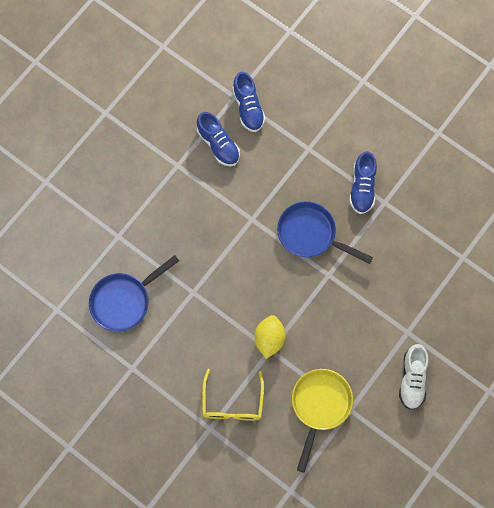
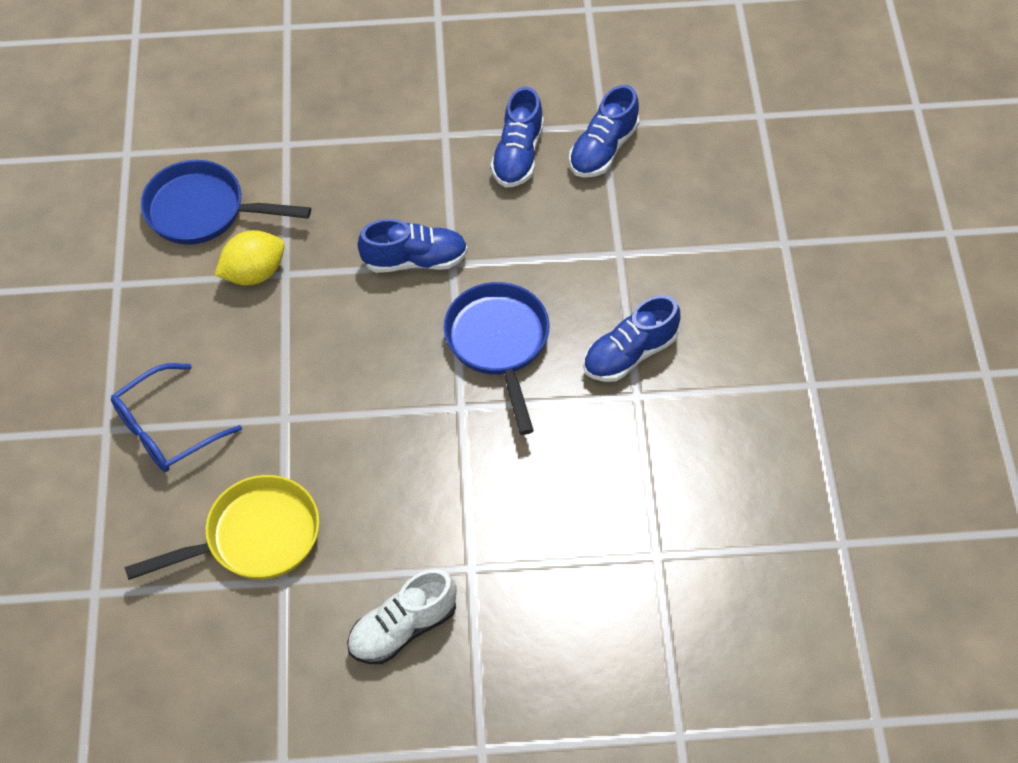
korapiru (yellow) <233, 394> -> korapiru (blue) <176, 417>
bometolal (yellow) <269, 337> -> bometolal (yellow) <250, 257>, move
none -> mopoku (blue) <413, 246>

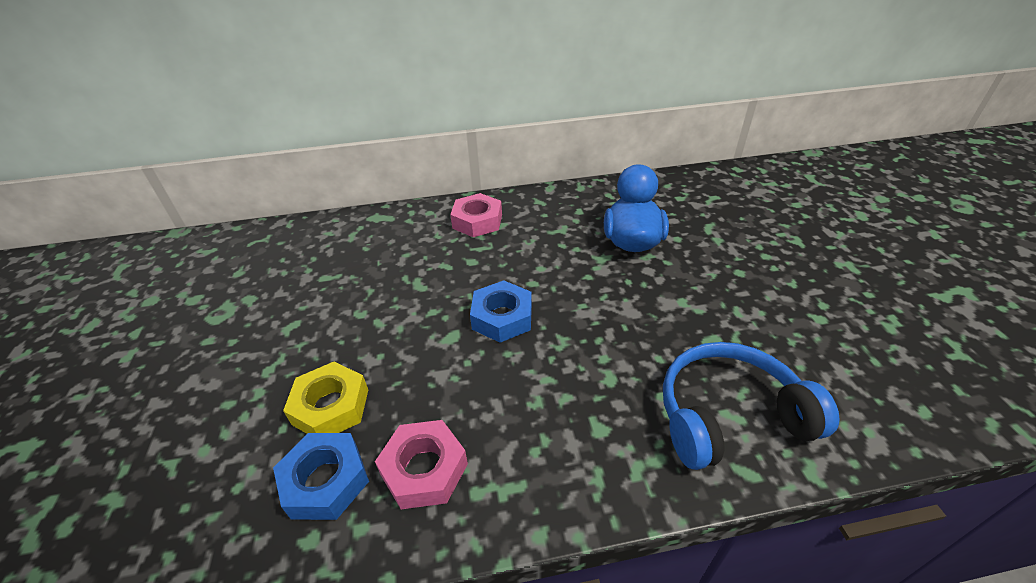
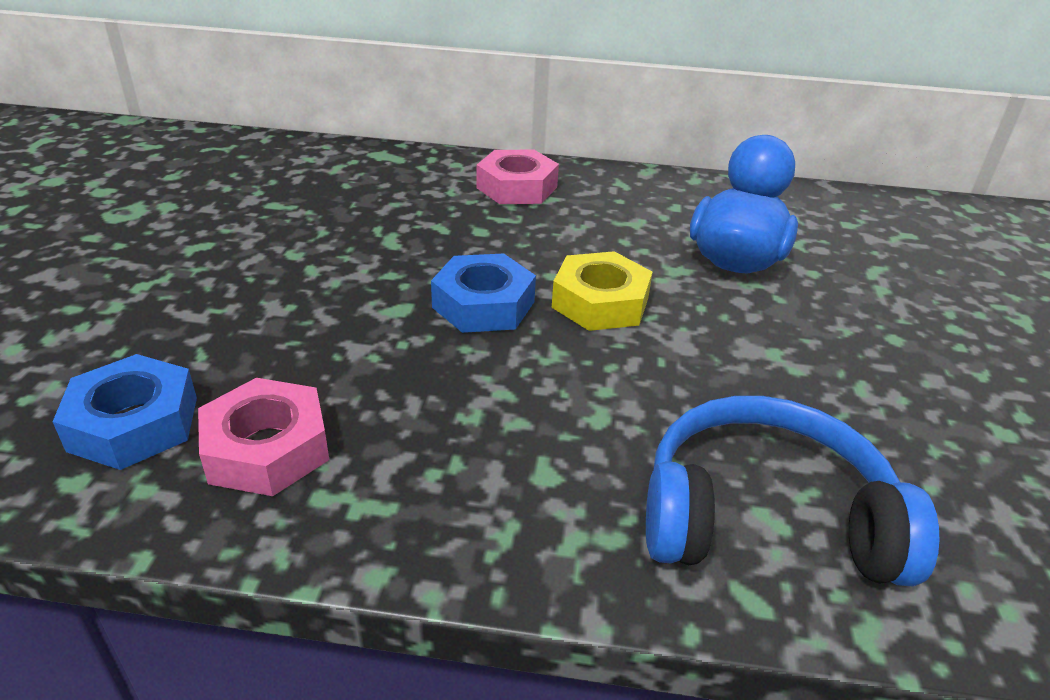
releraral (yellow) <325, 398> -> releraral (yellow) <602, 291>, move

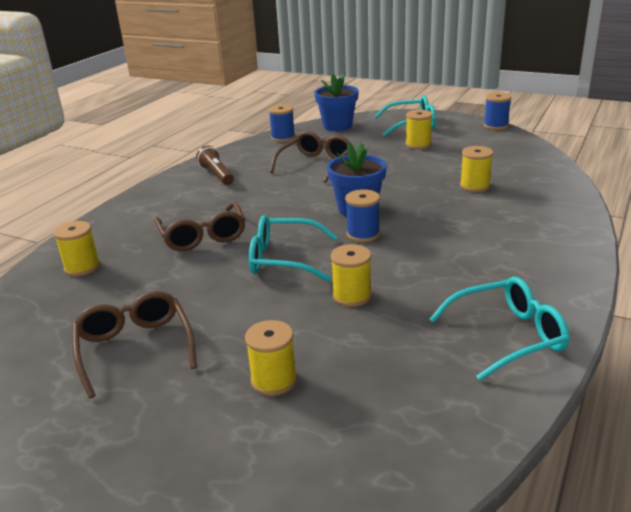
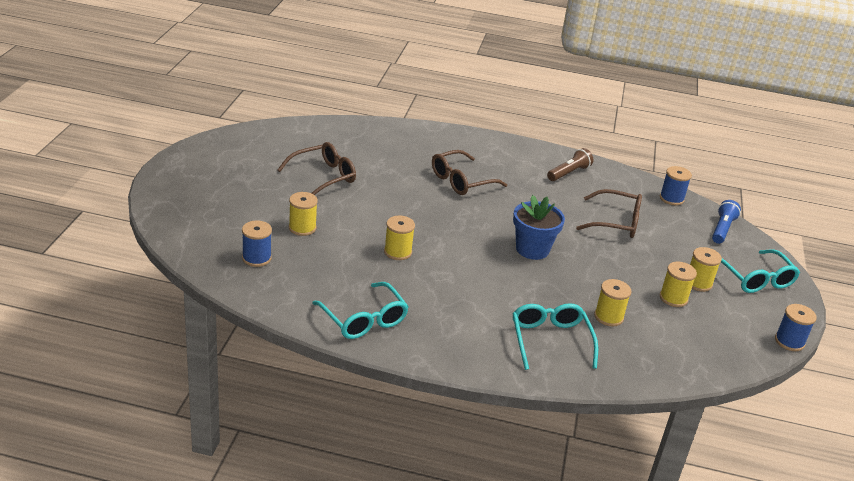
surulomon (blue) <362, 215> -> surulomon (blue) <257, 244>, move
korapiru (turquoise) <293, 248> -> korapiru (turquoise) <555, 336>, move
surulomon (yellow) <76, 248> -> surulomon (yellow) <678, 284>, move
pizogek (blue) <336, 102> -> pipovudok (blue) <726, 222>

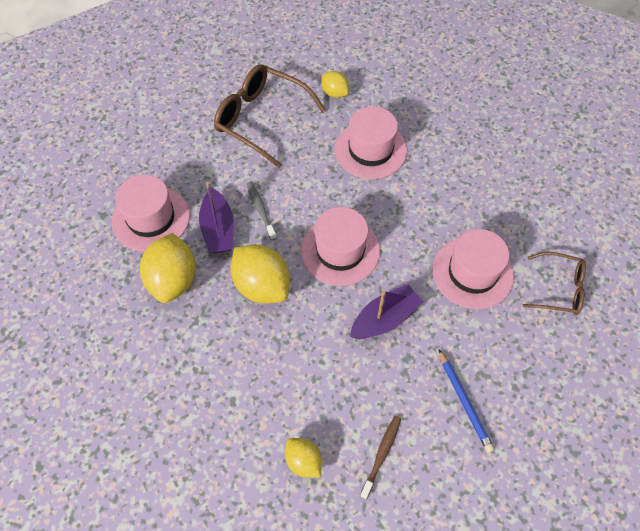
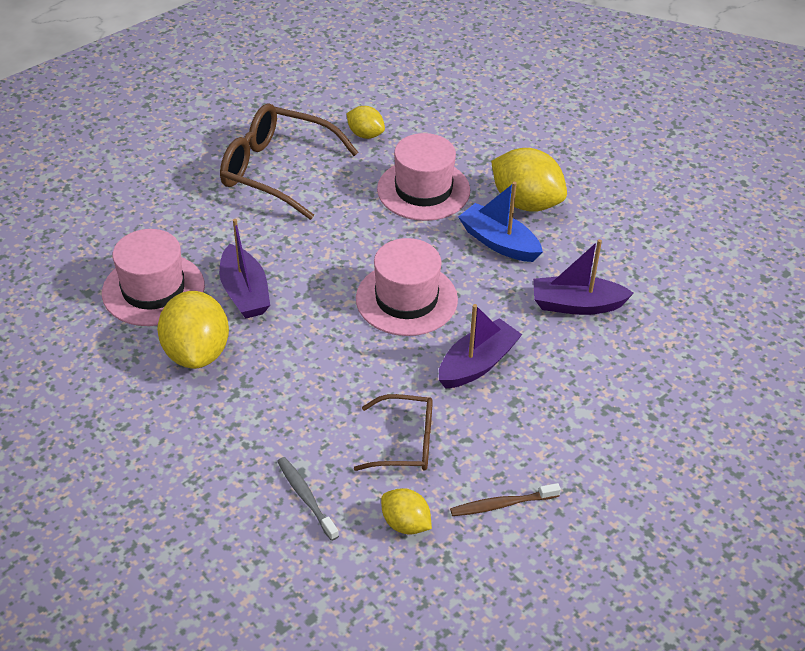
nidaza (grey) <261, 211> -> nidaza (grey) <308, 499>, move
korapiru (brown) <554, 283> -> korapiru (brown) <393, 432>, move
nidaza (brown) <380, 457> -> nidaza (brown) <505, 499>, 120 degrees counterclockwise
none -> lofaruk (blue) <500, 222>
bometolal (yellow) <260, 274> -> bometolal (yellow) <529, 180>, move
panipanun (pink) <473, 269> -> lofaruk (purple) <583, 277>
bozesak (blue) <466, 401> -> none

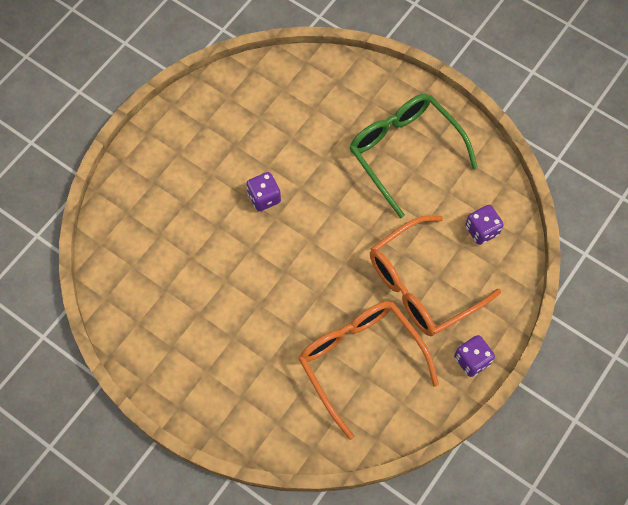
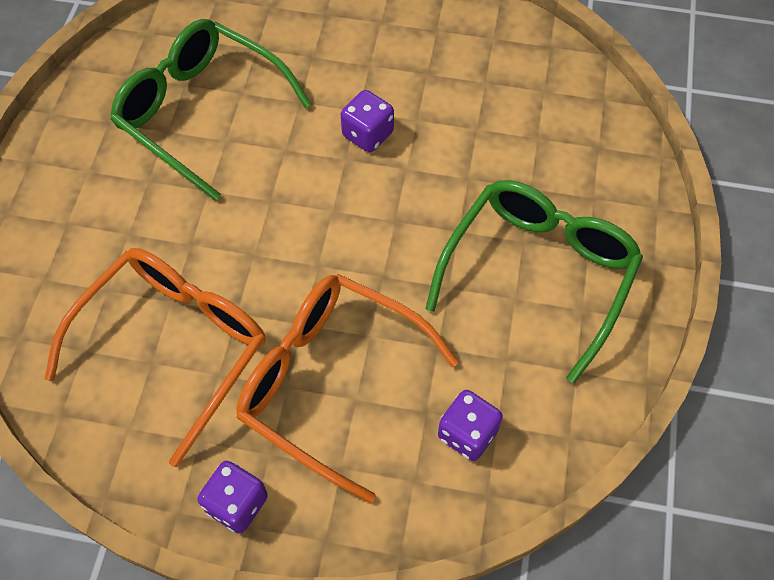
none -> korapiru (green) <210, 110>

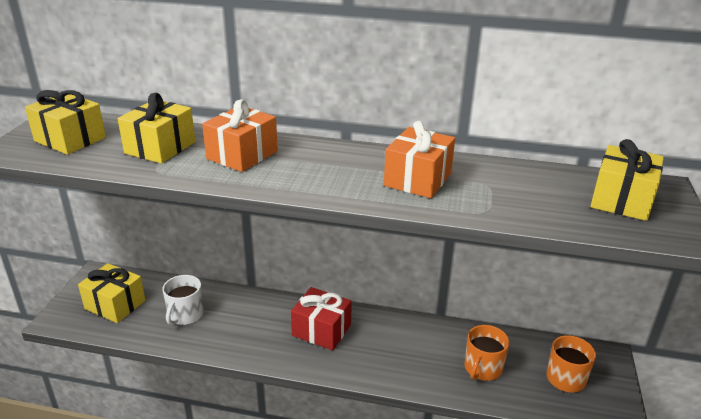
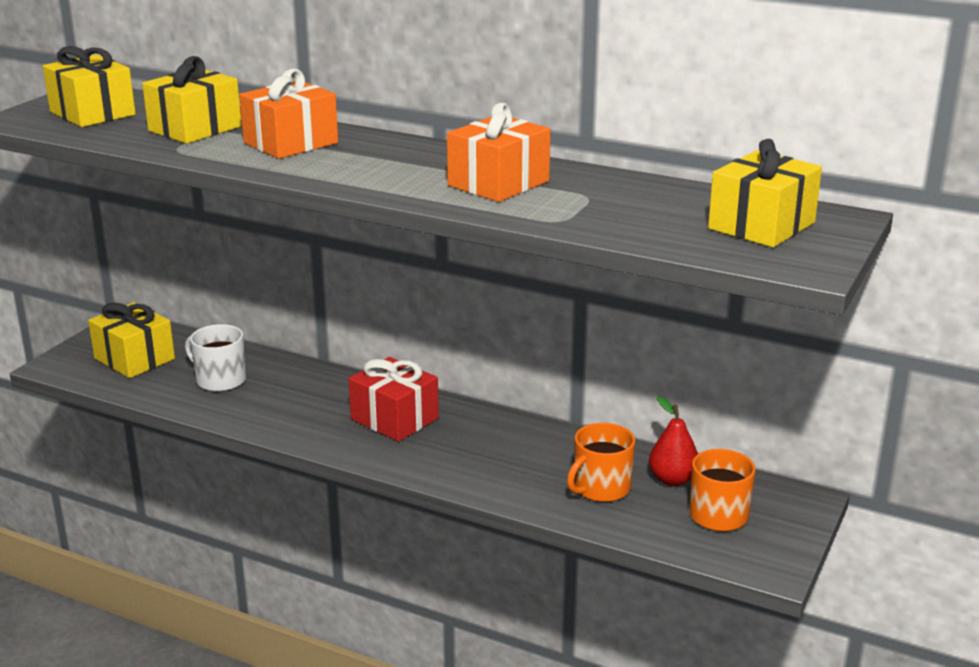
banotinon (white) <183, 300> -> banotinon (white) <215, 358>, 90 degrees clockwise
none -> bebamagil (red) <673, 441>

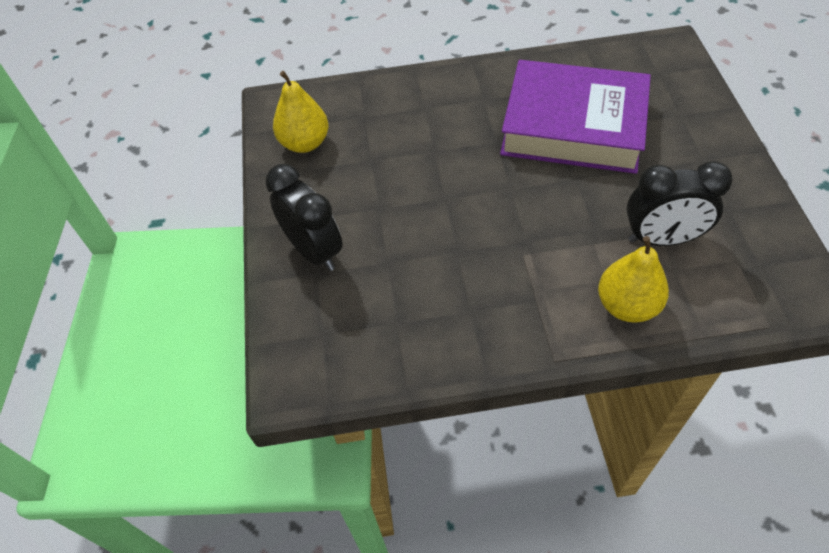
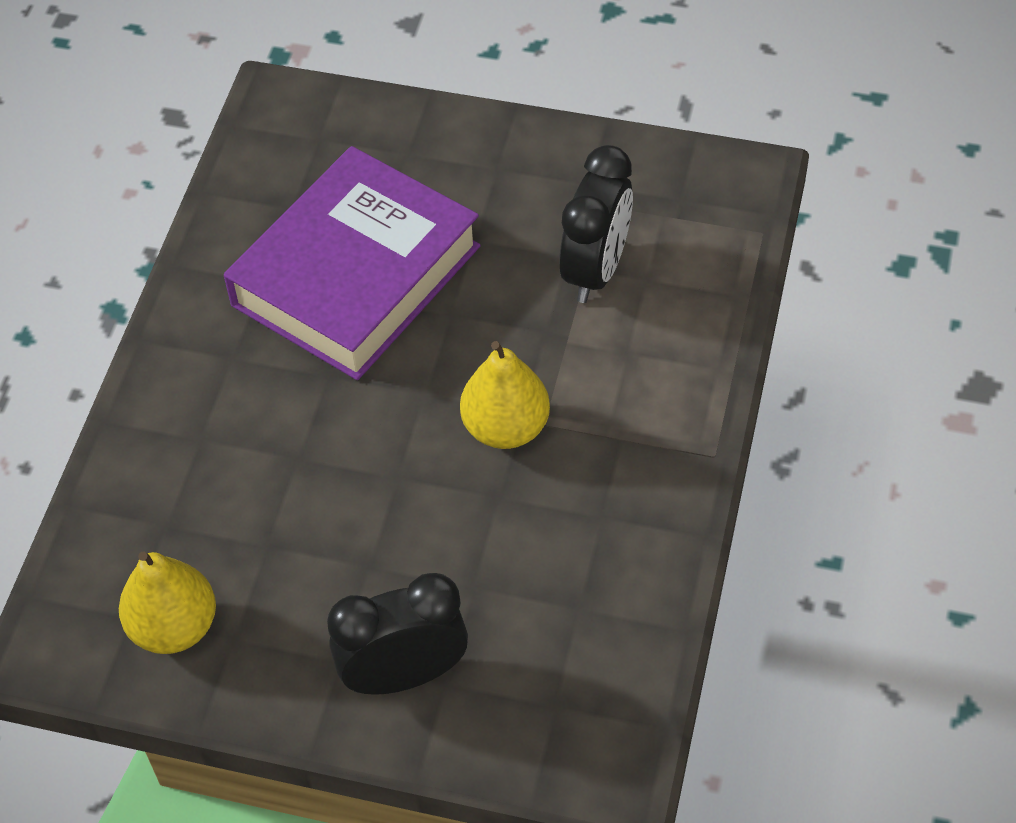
bebamagil (yellow) <633, 279> -> bebamagil (yellow) <505, 395>, move

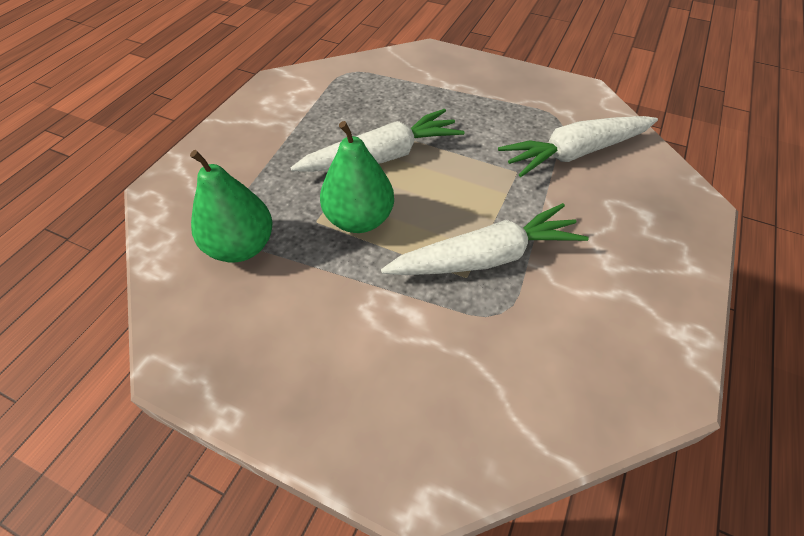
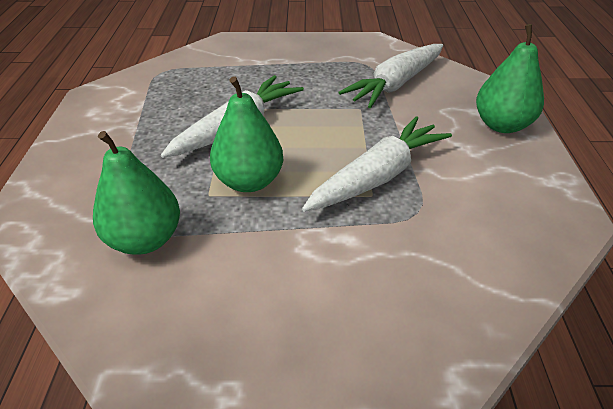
none -> bebamagil (green) <510, 78>

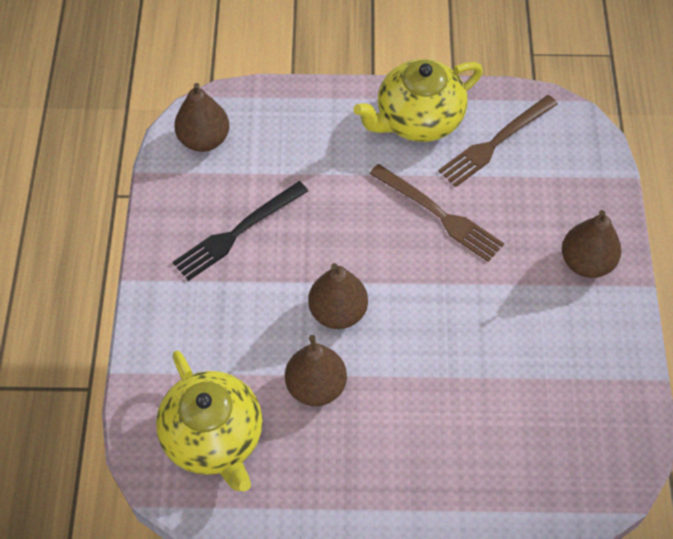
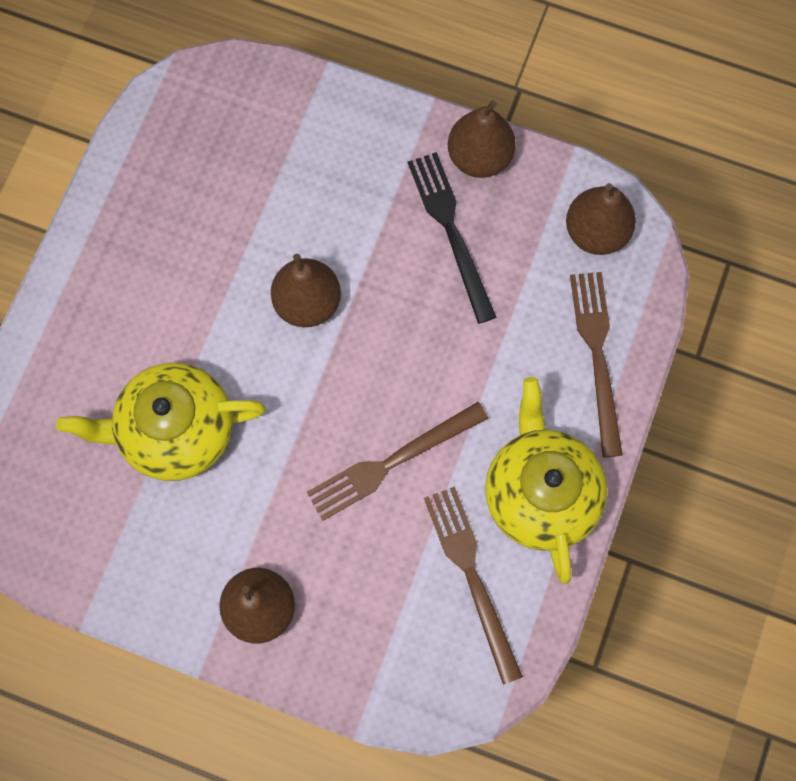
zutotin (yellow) <209, 421> -> zutotin (yellow) <161, 422>, move
bebamagil (brown) <316, 370> -> bebamagil (brown) <482, 139>, move
none -> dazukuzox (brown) <596, 364>

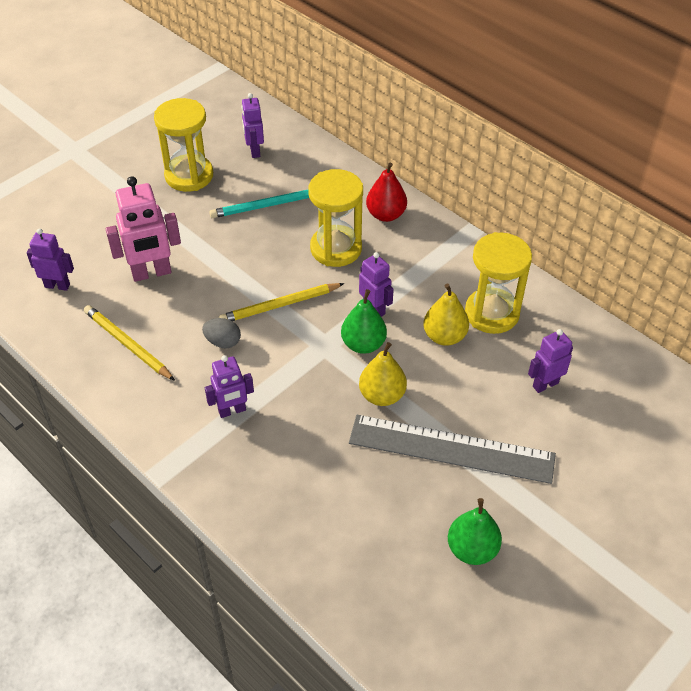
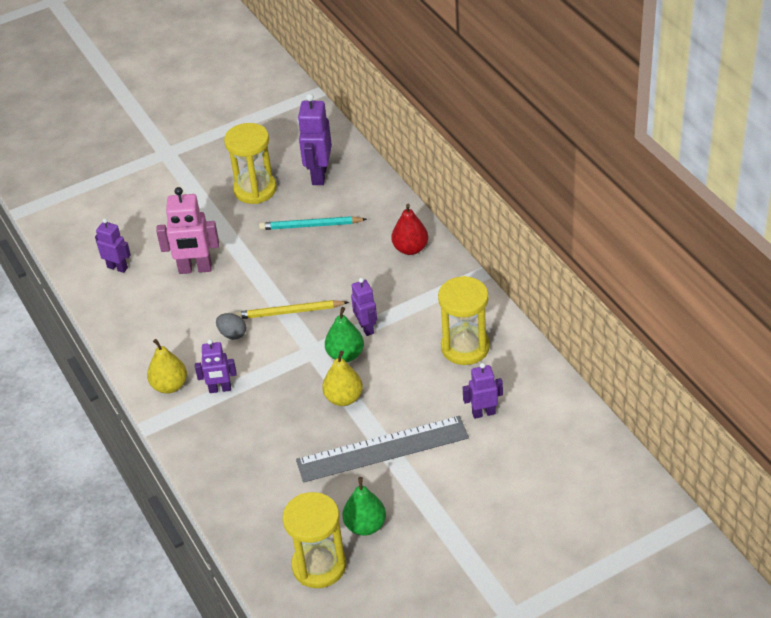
bebamagil (yellow) <446, 315> -> bebamagil (yellow) <167, 366>, move
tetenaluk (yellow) <335, 218> -> tetenaluk (yellow) <314, 540>, move
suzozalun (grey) <452, 449> -> suzozalun (grey) <382, 449>, 45 degrees counterclockwise
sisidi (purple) <252, 125> -> sisidi (purple) <315, 139>, x1.61
bozesak (yellow) <129, 343> -> none

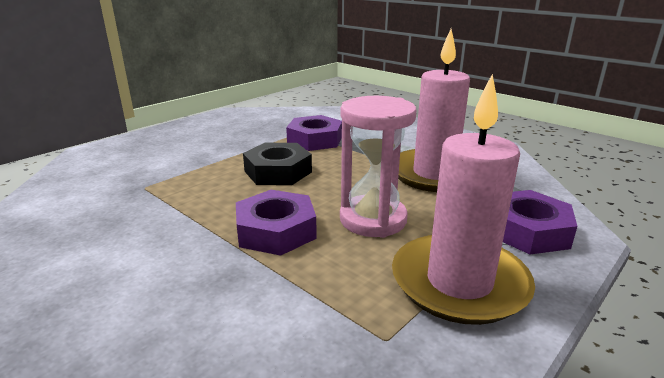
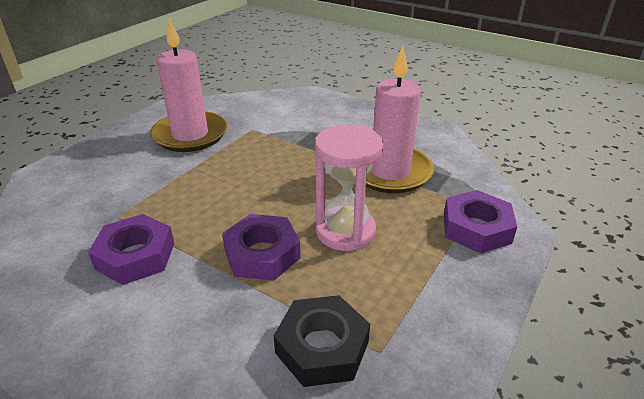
releraral (purple) <314, 133> -> releraral (purple) <131, 249>, move
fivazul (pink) <463, 199> -> fivazul (pink) <188, 85>, move
releraral (black) <277, 164> -> releraral (black) <322, 341>, move

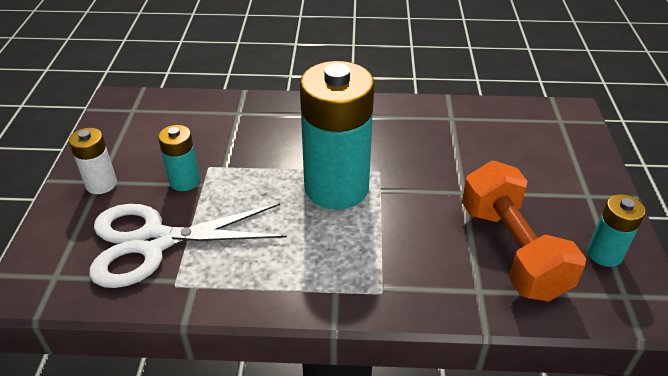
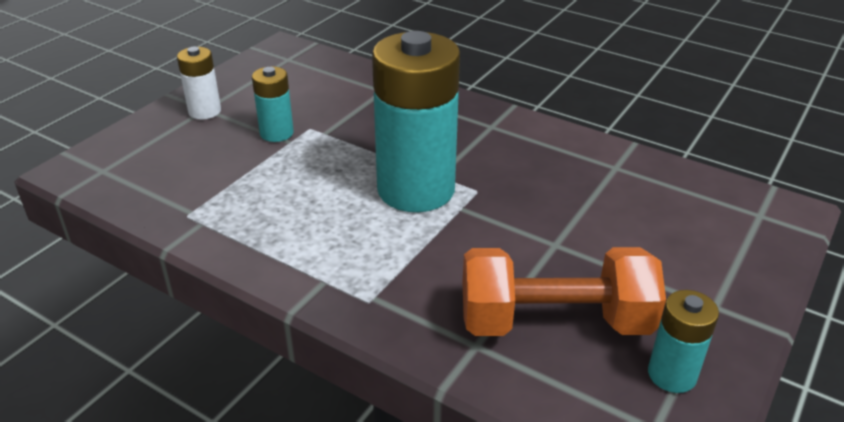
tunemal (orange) <524, 231> -> tunemal (orange) <564, 291>, 75 degrees clockwise
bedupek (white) <188, 245> -> none

